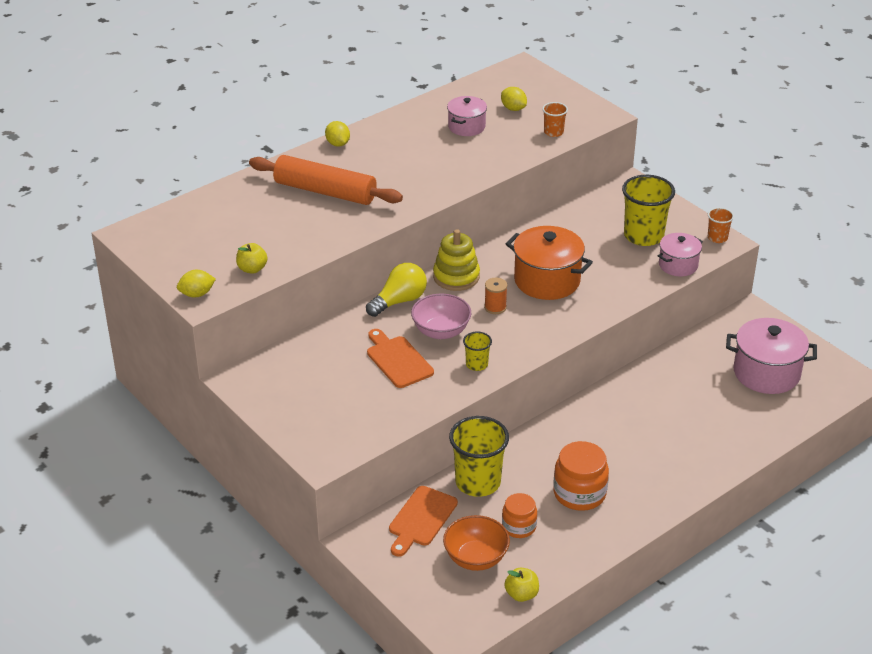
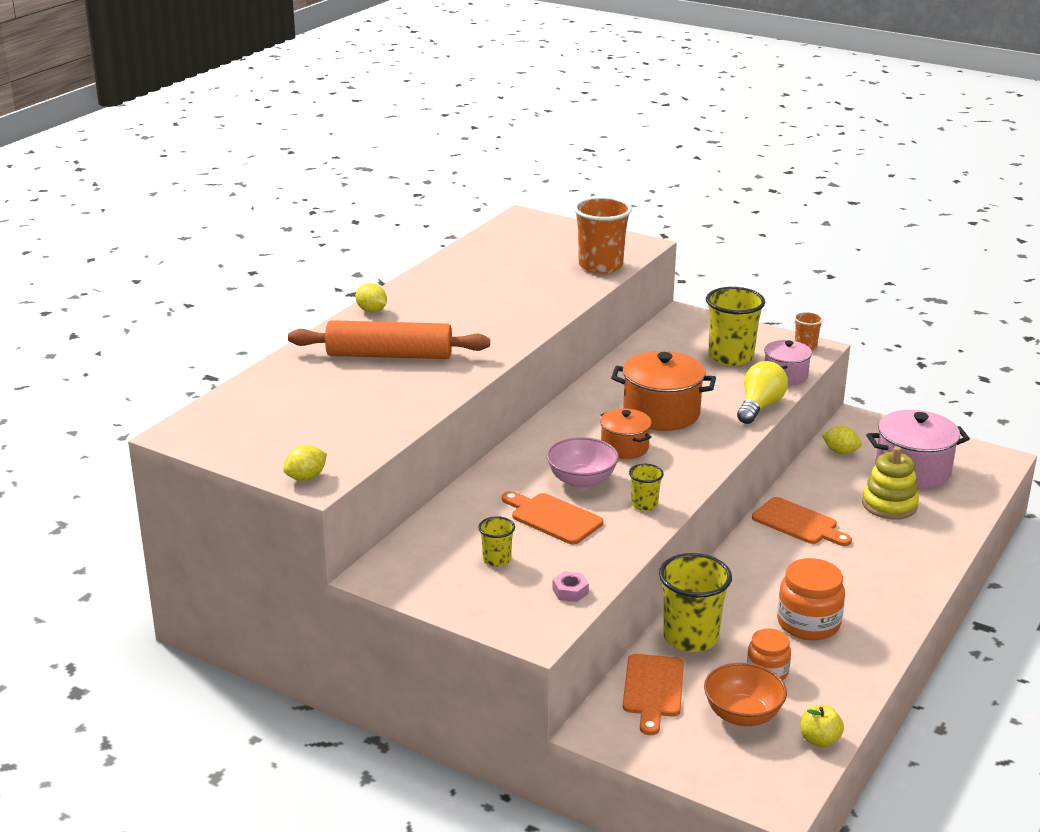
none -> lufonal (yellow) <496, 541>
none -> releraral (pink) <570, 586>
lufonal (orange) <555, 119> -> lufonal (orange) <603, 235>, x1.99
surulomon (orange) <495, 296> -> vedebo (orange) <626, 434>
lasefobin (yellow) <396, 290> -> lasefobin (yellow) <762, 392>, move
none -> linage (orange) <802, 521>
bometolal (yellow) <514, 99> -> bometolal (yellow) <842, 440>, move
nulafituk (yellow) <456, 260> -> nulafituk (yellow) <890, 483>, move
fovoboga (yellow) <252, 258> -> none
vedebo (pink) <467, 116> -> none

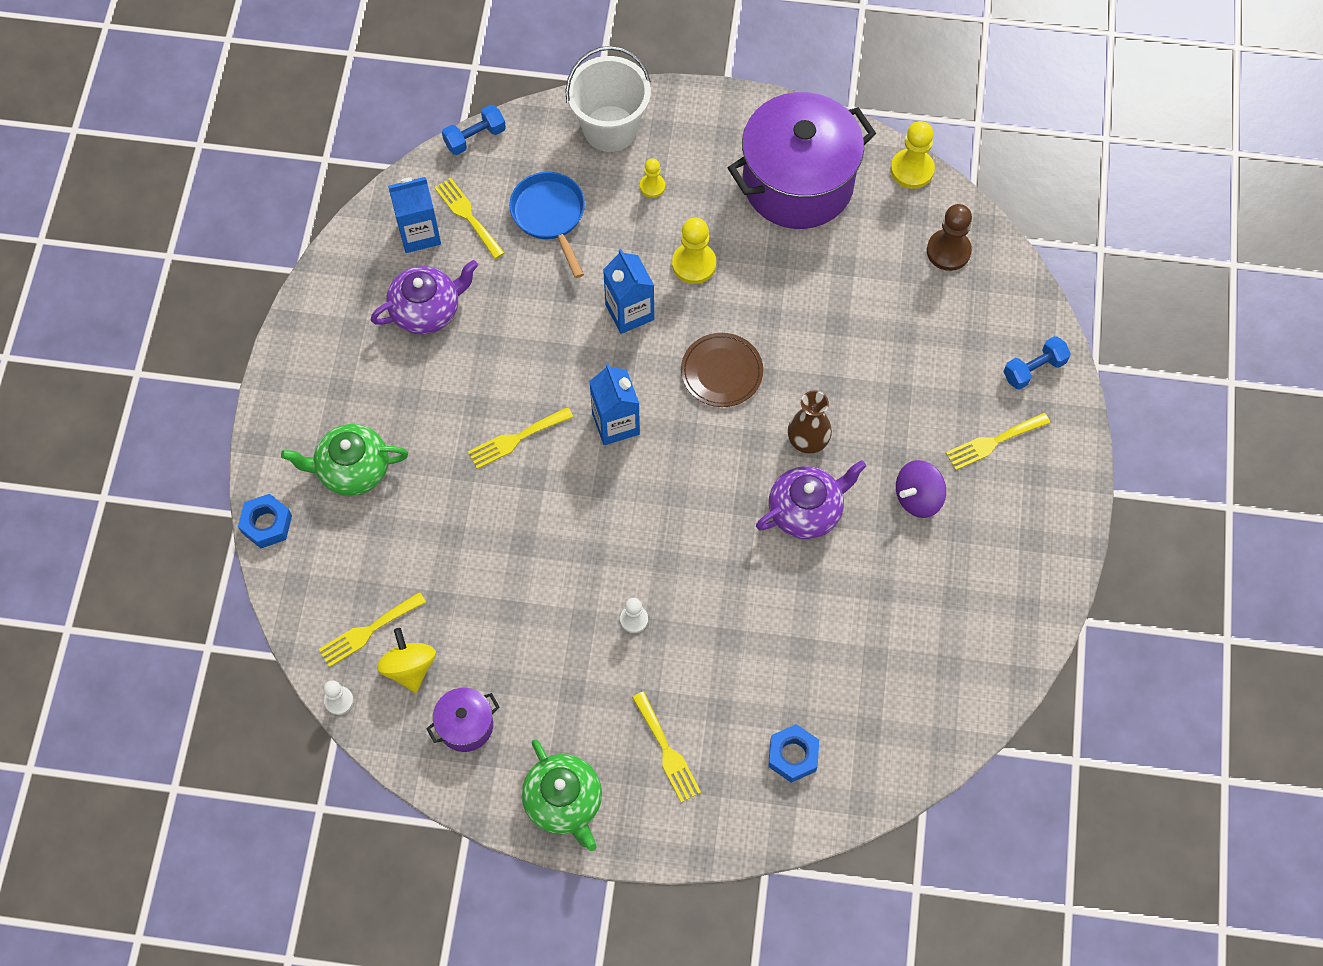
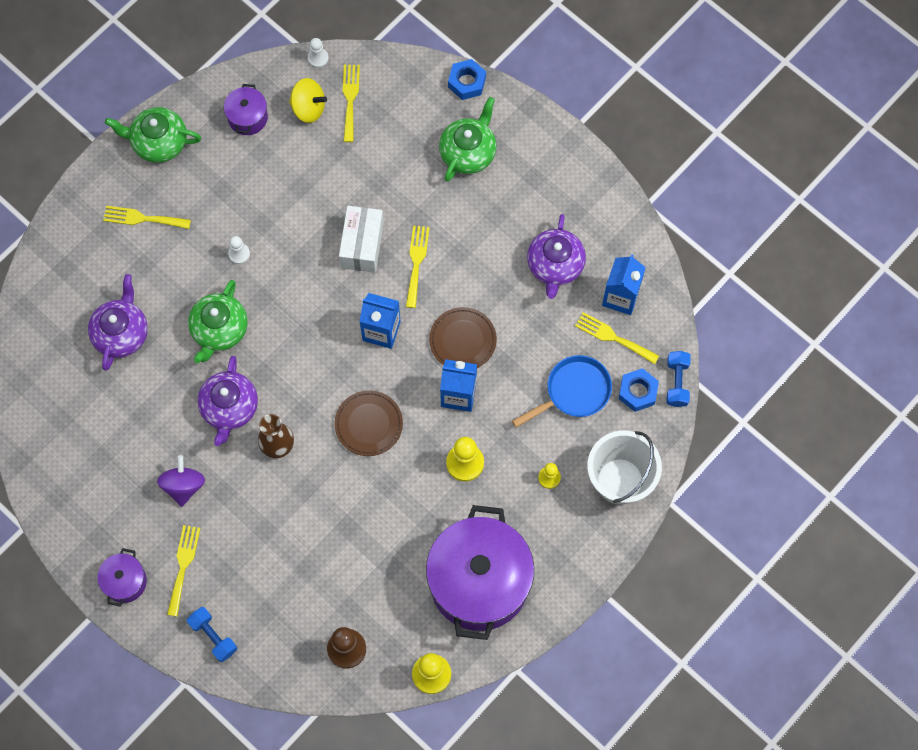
none -> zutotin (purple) <118, 322>
none -> vedebo (purple) <122, 577>
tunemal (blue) <1037, 363> -> tunemal (blue) <212, 634>, 45 degrees counterclockwise
none -> zutotin (green) <218, 321>
none -> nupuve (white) <361, 239>
none -> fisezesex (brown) <463, 337>
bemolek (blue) <547, 225> -> bemolek (blue) <562, 391>, 45 degrees counterclockwise
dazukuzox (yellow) <469, 218> -> dazukuzox (yellow) <617, 338>, 150 degrees counterclockwise
releraral (blue) <793, 753> -> releraral (blue) <639, 390>, move

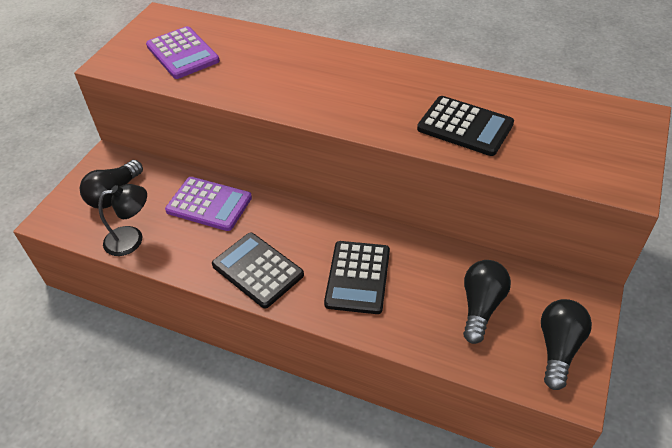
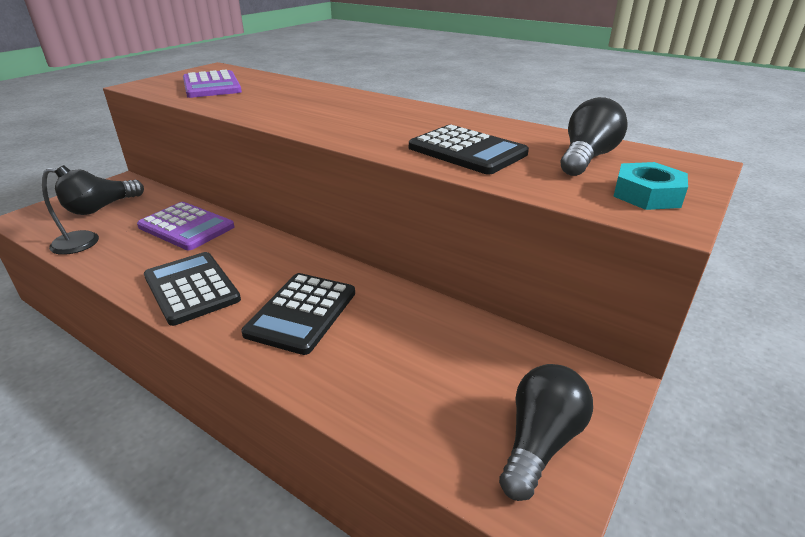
lasefobin (black) <487, 302> -> lasefobin (black) <594, 136>, move
none -> releraral (turquoise) <650, 186>

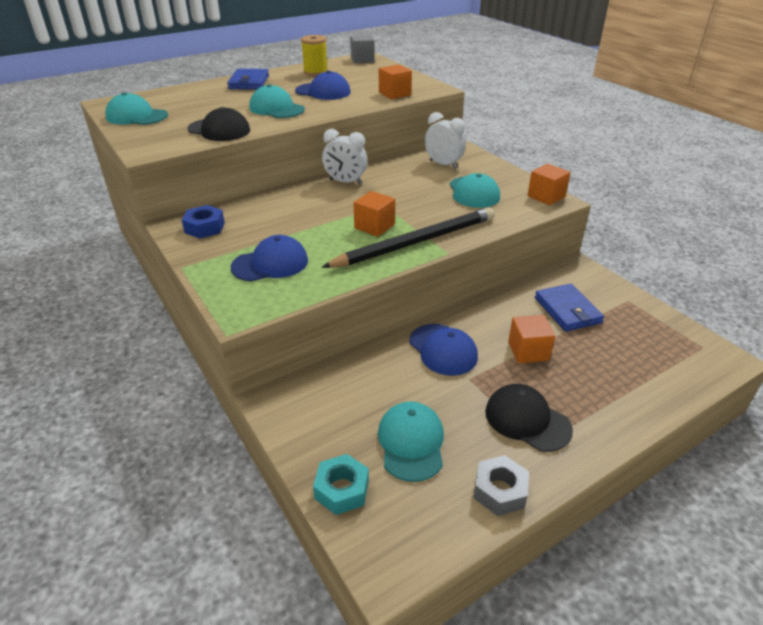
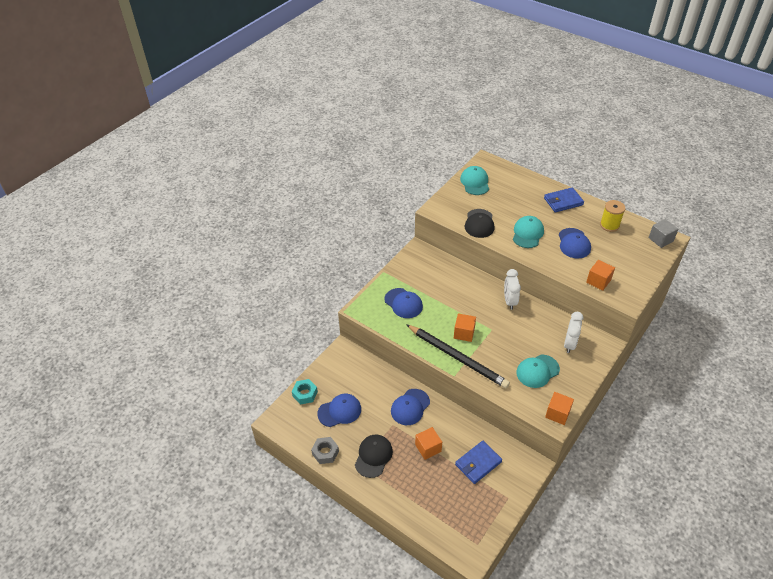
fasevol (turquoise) <411, 441> -> fasevol (blue) <339, 410>
releraral (blue) <203, 222> -> none

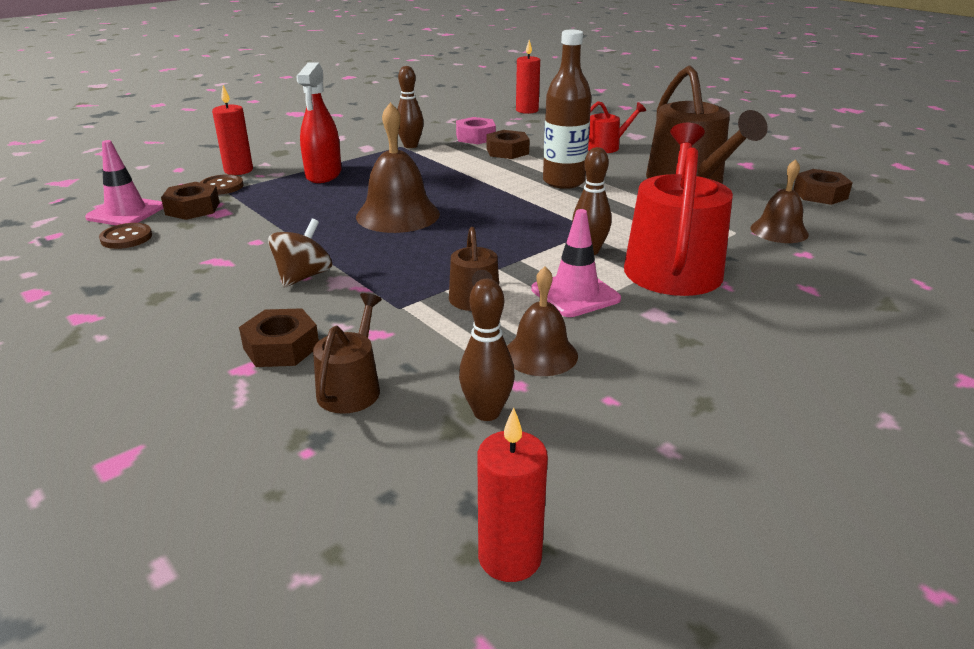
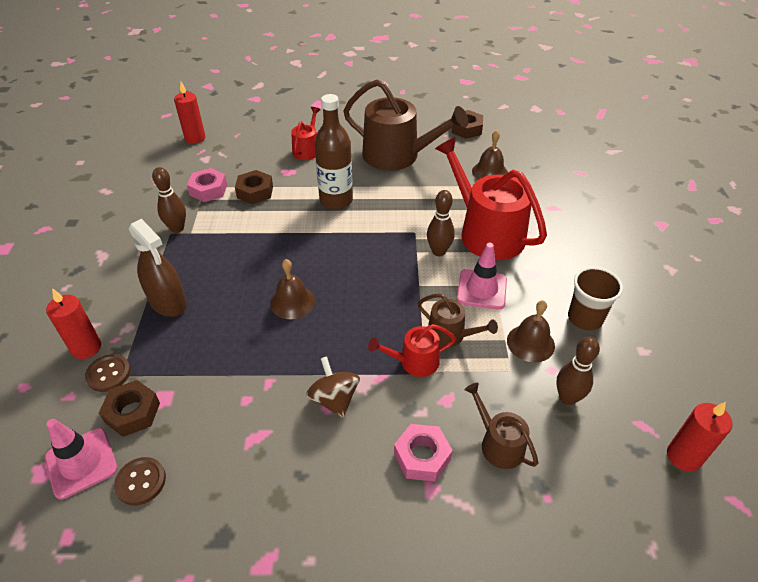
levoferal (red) <319, 122> -> levoferal (brown) <158, 268>
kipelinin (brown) <398, 167> -> kipelinin (brown) <292, 289>, x0.64
none -> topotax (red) <412, 350>
releraral (brown) <279, 337> -> releraral (pink) <423, 453>
none -> lufonal (brown) <595, 299>

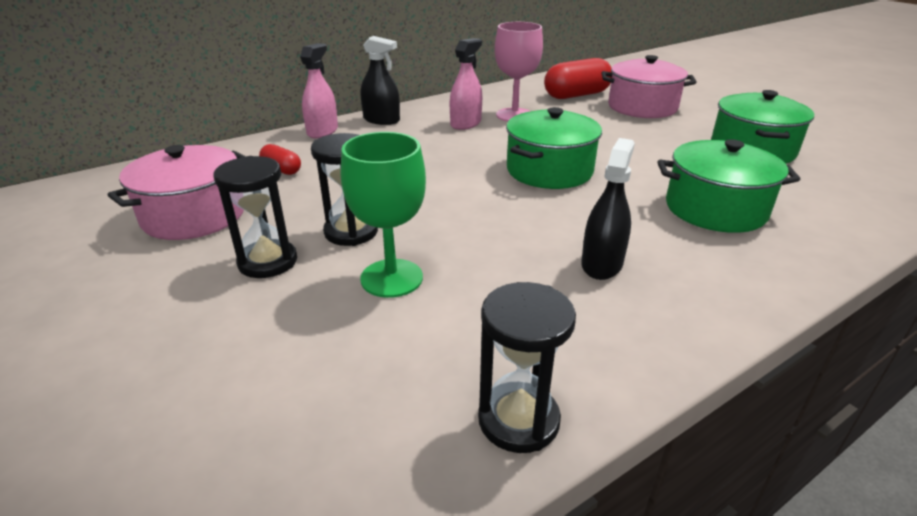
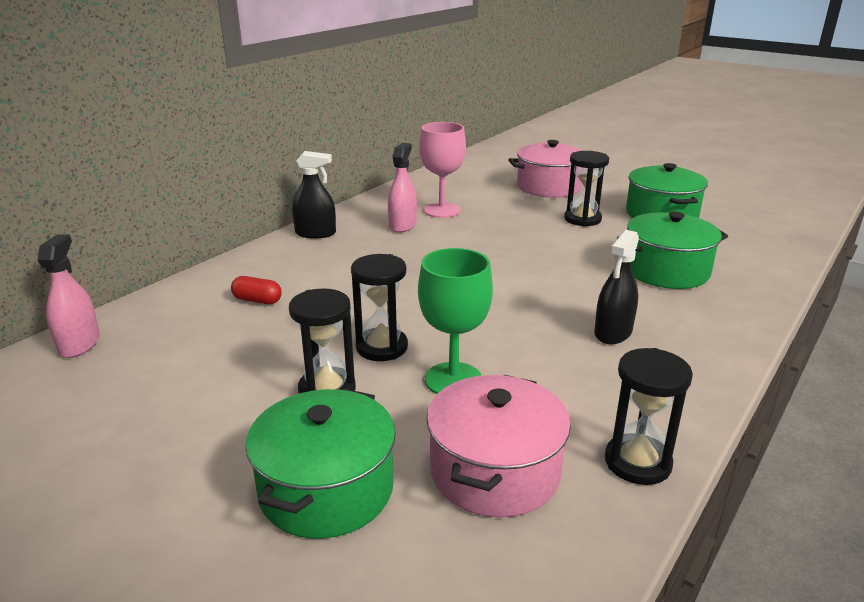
levoferal (pink) <319, 90> -> levoferal (pink) <69, 296>, move
vedebo (green) <554, 148> -> vedebo (green) <320, 463>, move
vedebo (pink) <177, 192> -> vedebo (pink) <498, 446>, move
none -> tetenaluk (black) <586, 189>
levoferal (black) <608, 209> -> levoferal (black) <616, 287>, 150 degrees counterclockwise
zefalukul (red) <578, 78> -> none

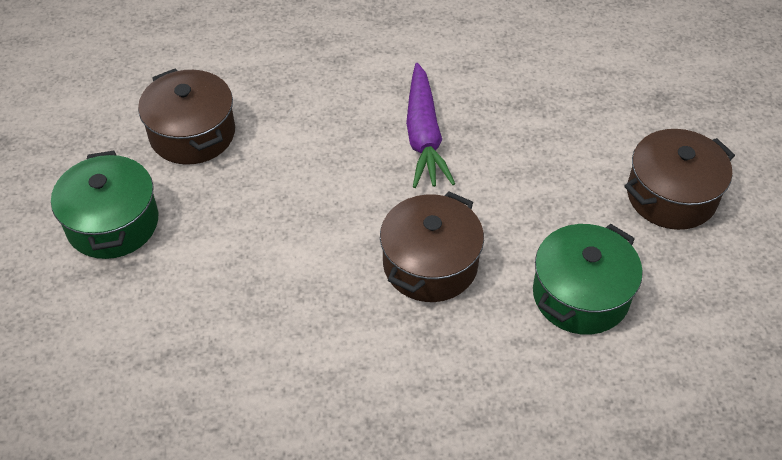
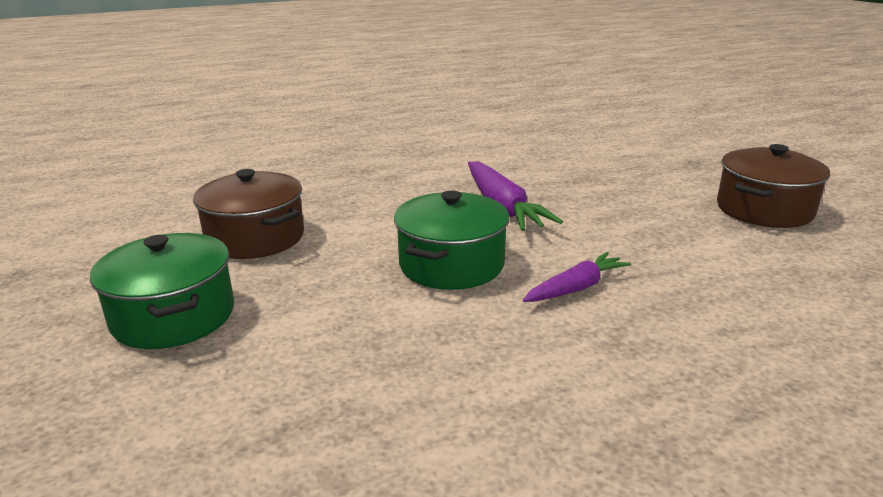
vedebo (green) <588, 279> -> vedebo (green) <452, 240>, move
vedebo (brown) <432, 246> -> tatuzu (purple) <577, 277>

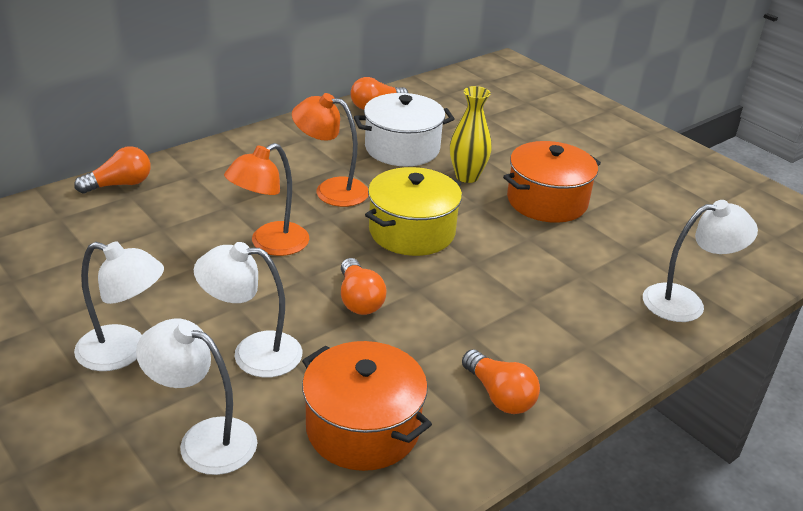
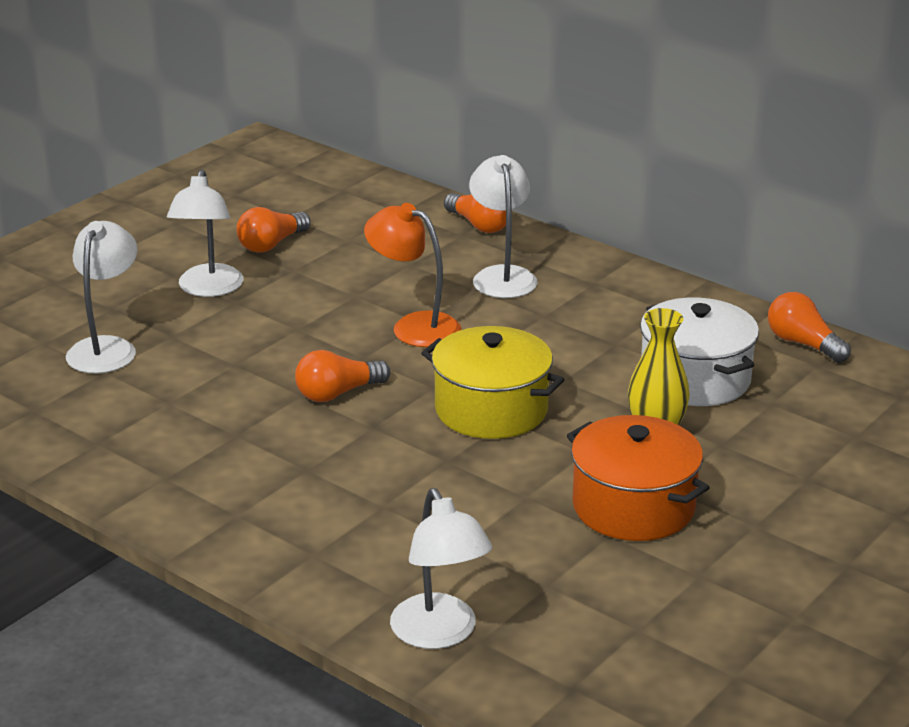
lasefobin (orange) <501, 381> -> lasefobin (orange) <274, 230>, move
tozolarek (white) <248, 310> -> tozolarek (white) <503, 226>, move
tozolarek (orange) <330, 150> -> none
vedebo (orange) <367, 406> -> none

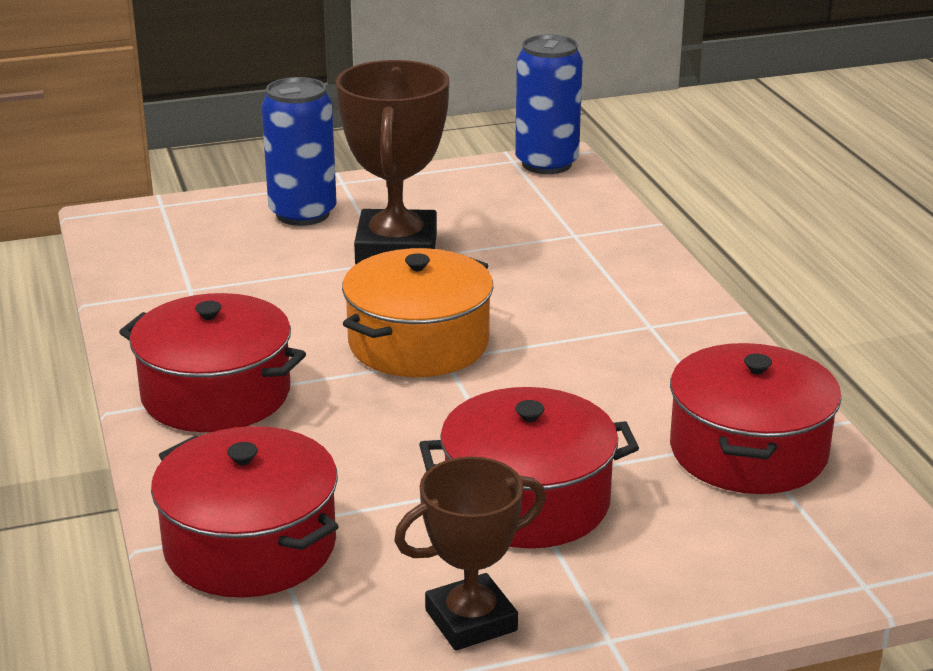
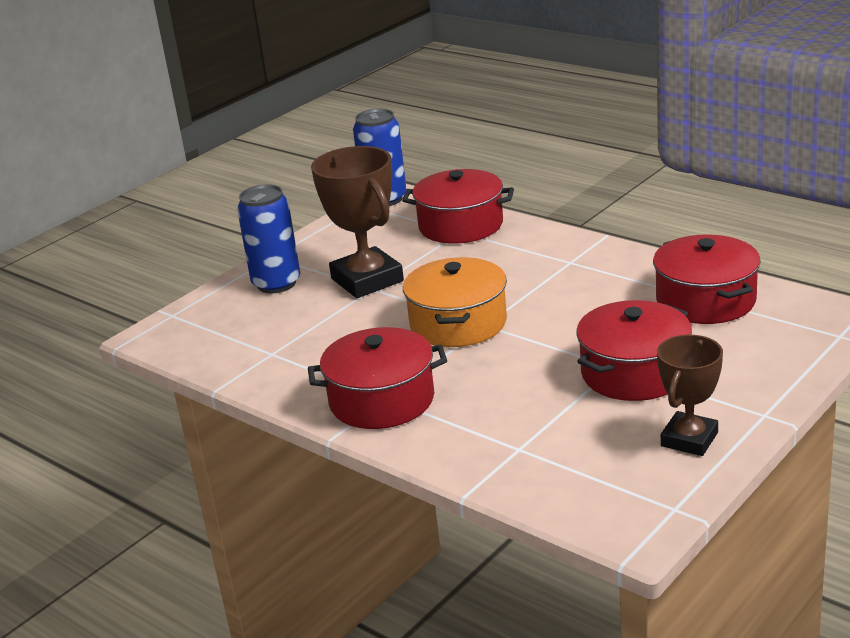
vedebo (red) <245, 512> -> vedebo (red) <458, 206>, move

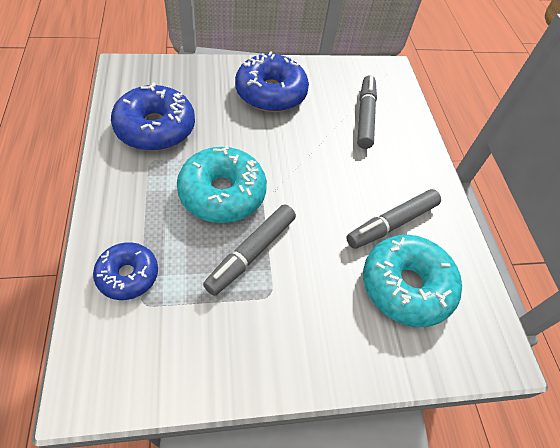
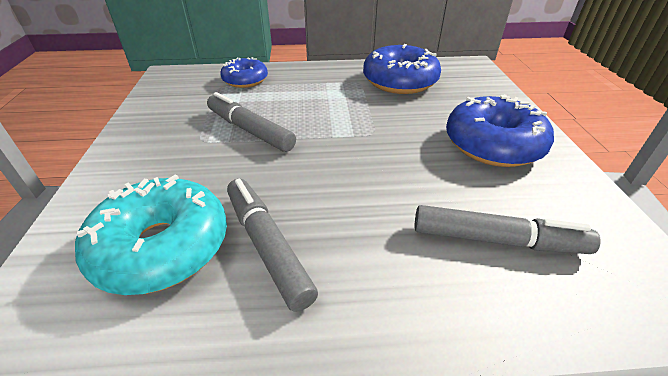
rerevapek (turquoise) <222, 184> -> none

